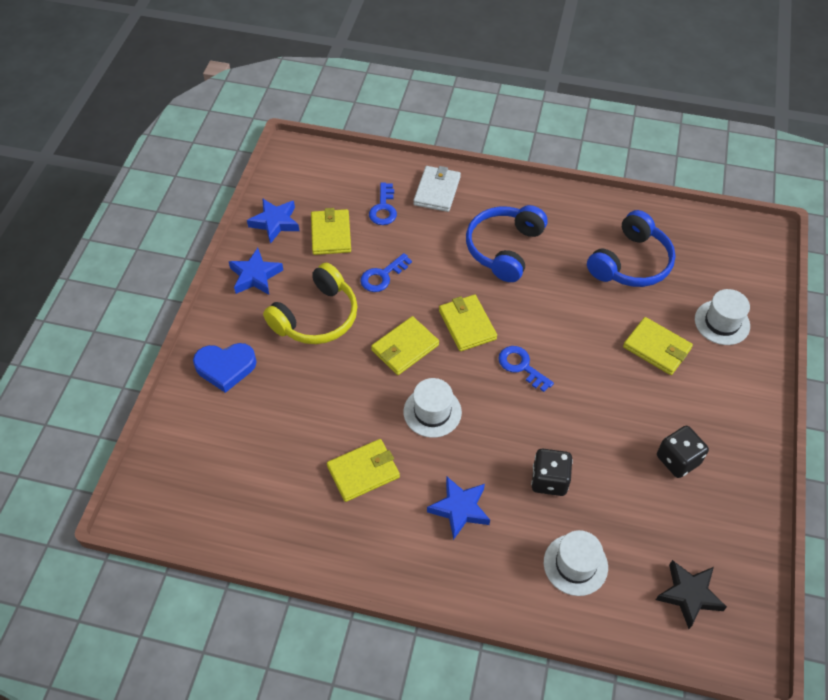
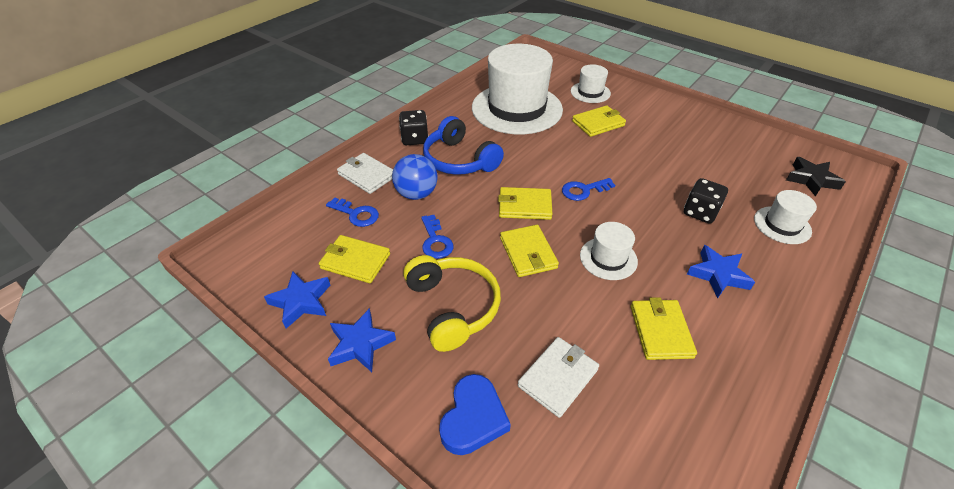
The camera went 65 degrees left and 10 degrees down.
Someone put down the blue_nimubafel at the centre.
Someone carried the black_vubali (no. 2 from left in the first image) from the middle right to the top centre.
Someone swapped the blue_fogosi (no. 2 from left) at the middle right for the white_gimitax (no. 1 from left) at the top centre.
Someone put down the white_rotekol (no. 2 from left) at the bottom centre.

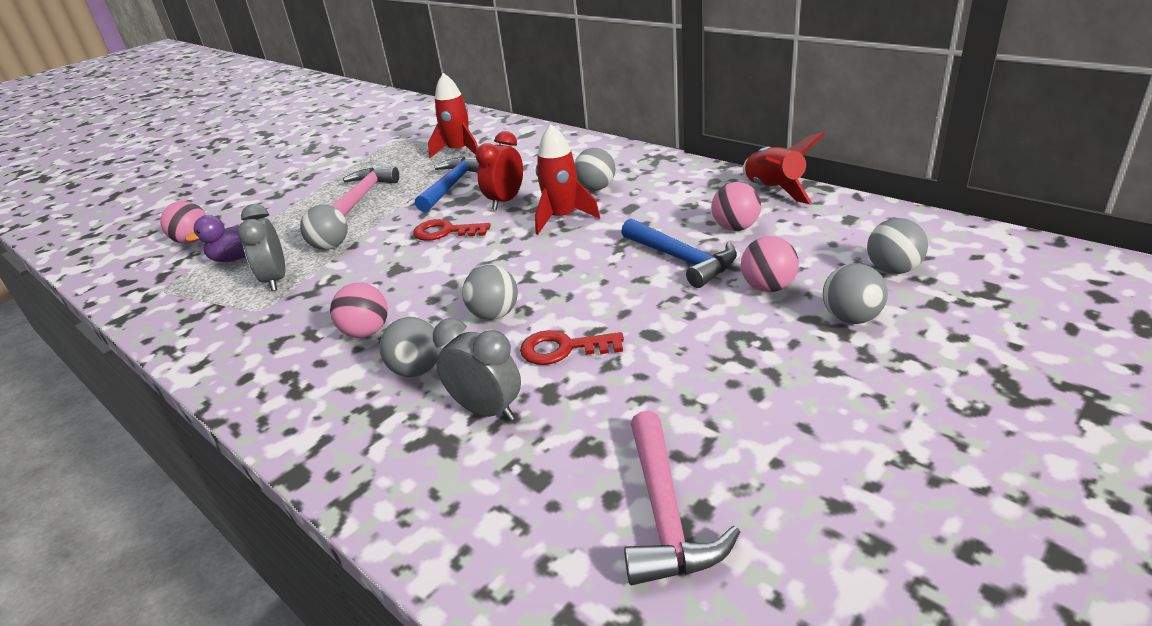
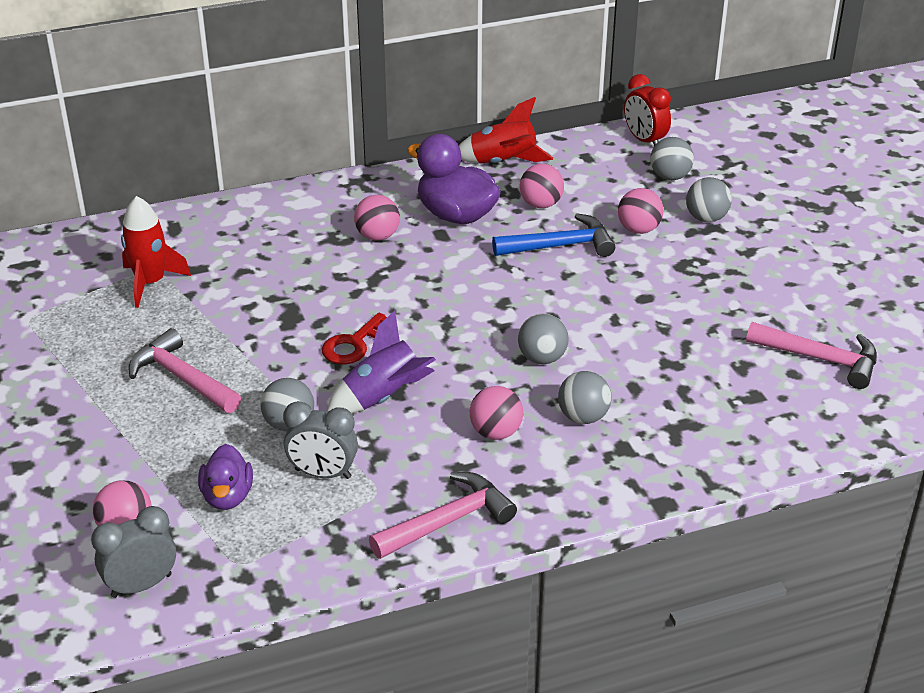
The camera went 65 degrees left and 5 degrees up.
Someone carried the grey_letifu (no. 2 from left in the first image) from the centre to the bottom left.
Someone put down the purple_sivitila at the centre.
Someone repainted the grey_nimubafel (no. 4 from left) at the top centre, which became the pink_nimubafel (no. 2 from left) at the top centre.
Someone put down the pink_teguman (no. 2 from left) at the bottom centre.
Someone put down the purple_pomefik (no. 2 from left) at the top centre.
Someone carried the red_letifu from the top centre to the top right.
Someone took away the blue_teguman (no. 1 from left) at the top centre.
Someone took away the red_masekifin (no. 2 from left) at the centre.
Someone took away the red_sivitila (no. 2 from left) at the top centre.

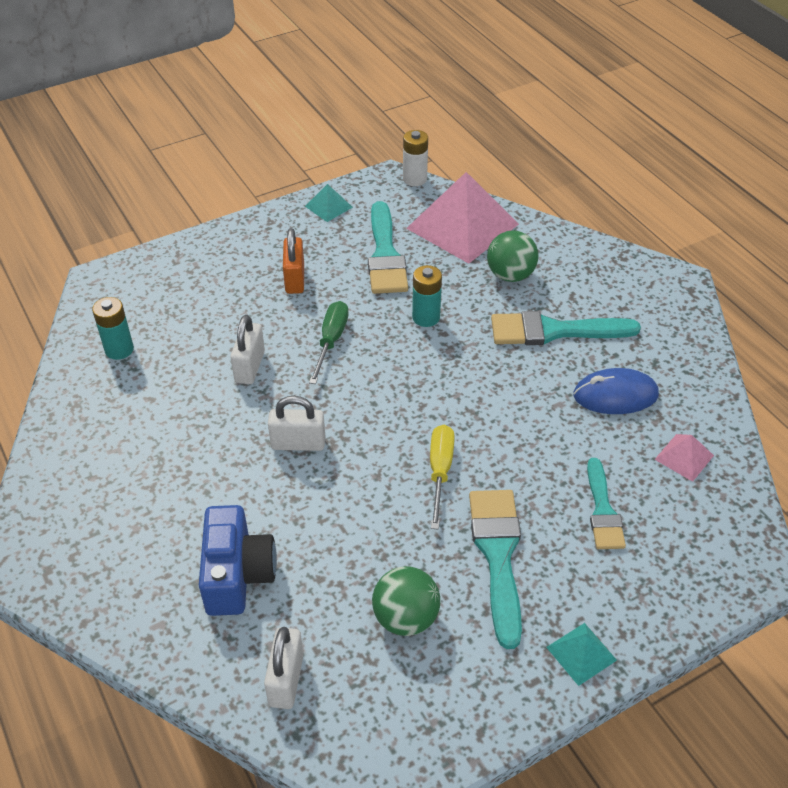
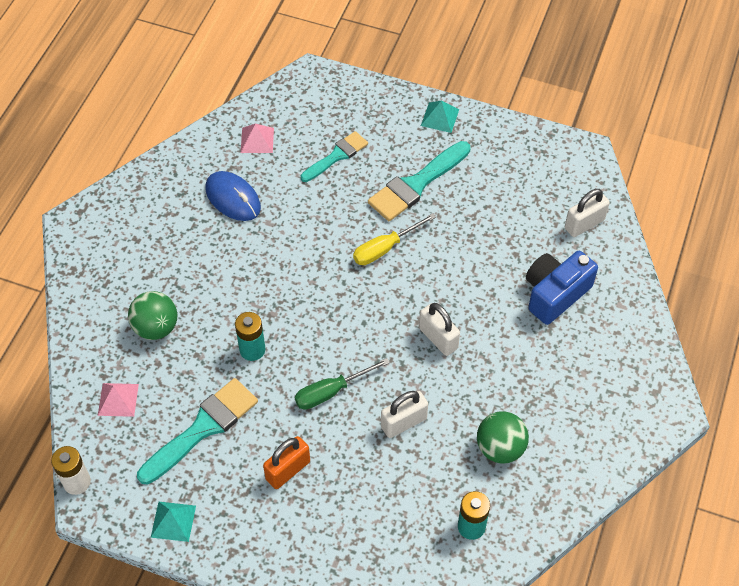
The camera went 130 degrees left and 10 degrees up.
Someone scaled the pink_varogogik (no. 1 from left) at the top centre by 0.44.
Someone carried the green_nimubafel (no. 1 from left in the first image) from the bottom centre to the bottom right.
Someone took away the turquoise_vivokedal (no. 3 from left) at the middle right.

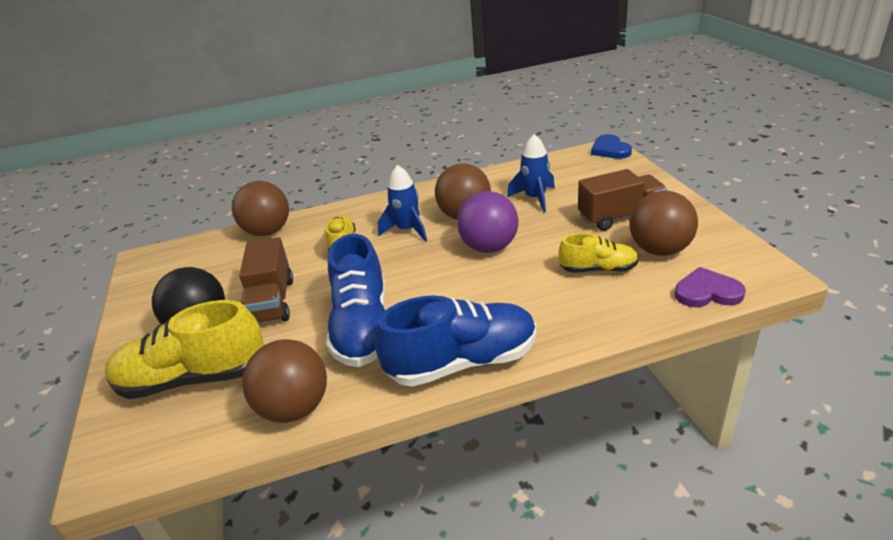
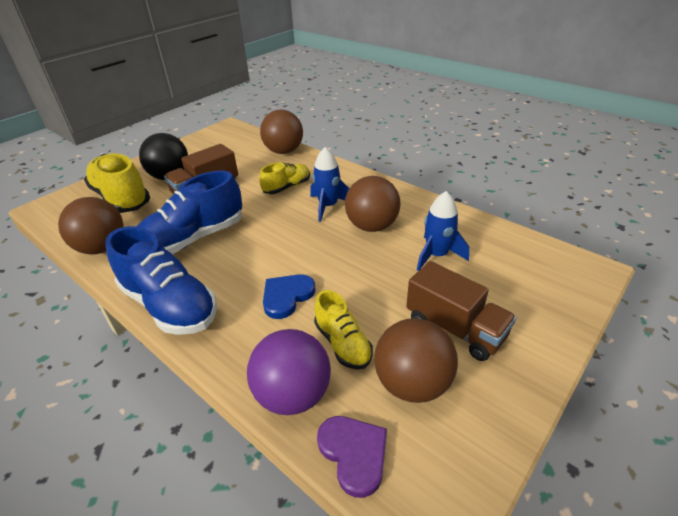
The camera went 55 degrees right and 5 degrees up.
Someone carried the purple_nimubafel from the centre to the bottom centre.
Someone carried the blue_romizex from the top right to the centre.

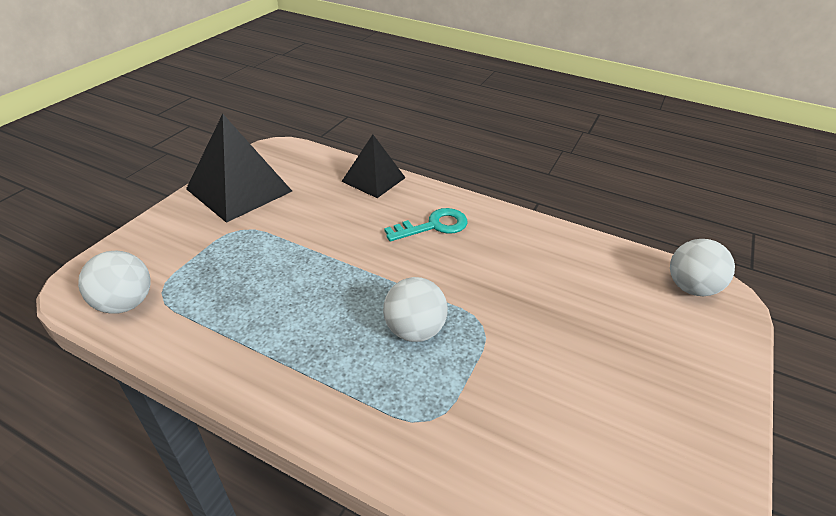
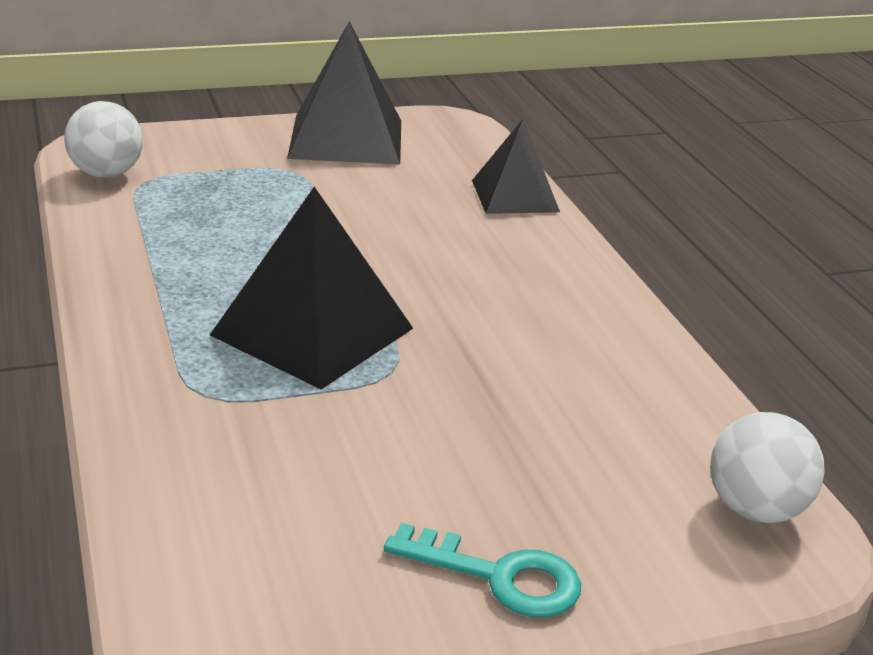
The camera went 45 degrees right and 10 degrees down.
Someone swapped the white_nimubafel (no. 2 from left) at the centre for the black_varogogik (no. 1 from left) at the centre.
Someone carried the turquoise_masekifin from the centre to the bottom centre.

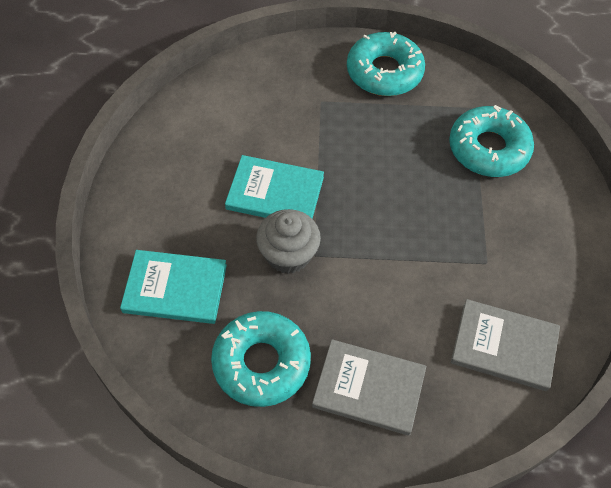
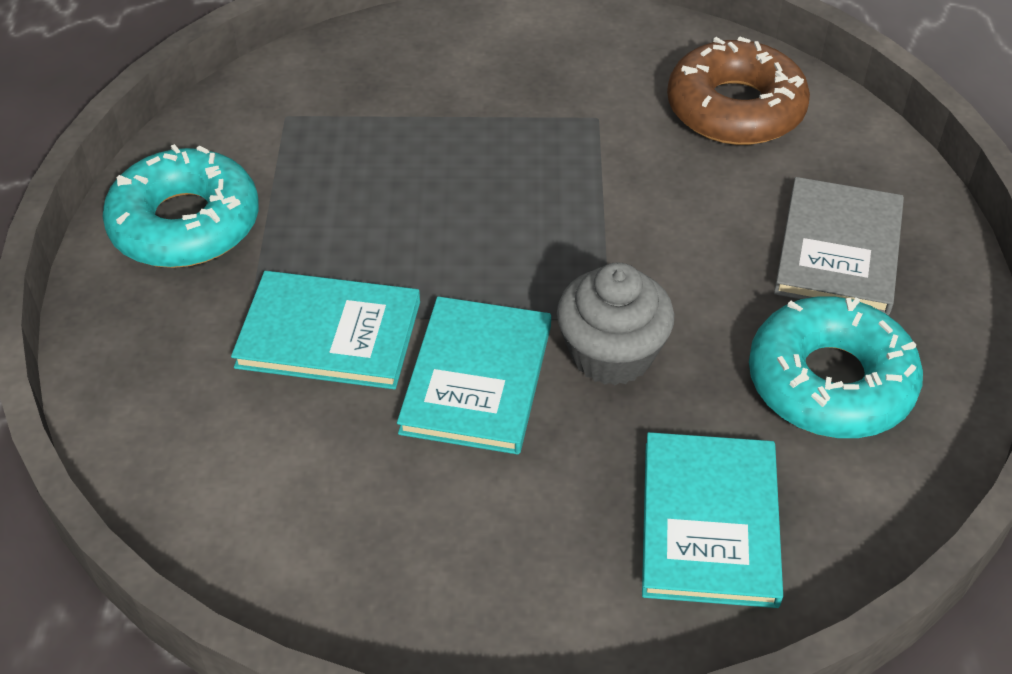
The camera went 90 degrees left and 10 degrees down.
Someone put down the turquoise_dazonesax (no. 1 from left) at the middle left.
Someone swapped the grey_dazonesax (no. 2 from left) at the bottom right for the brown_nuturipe at the top right.
Someone took away the turquoise_nuturipe (no. 3 from left) at the top right.

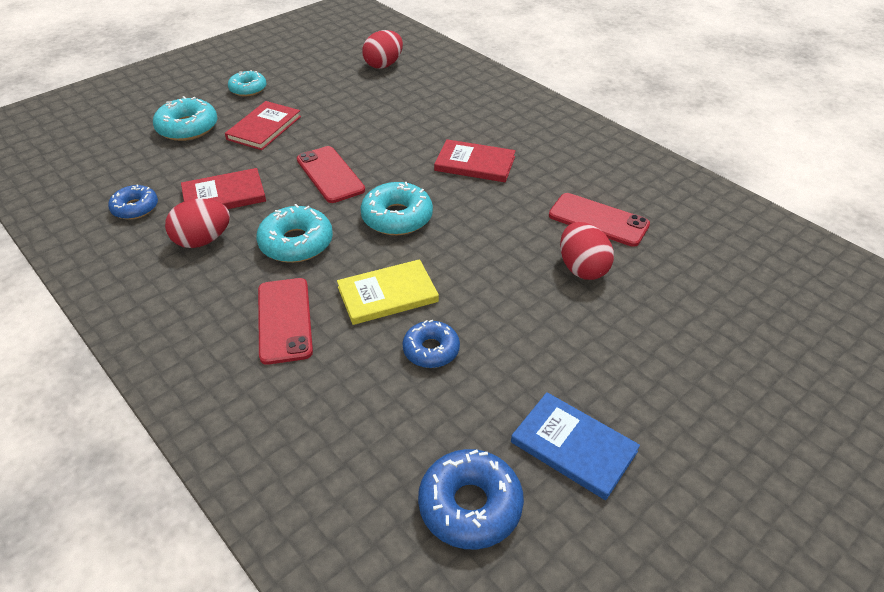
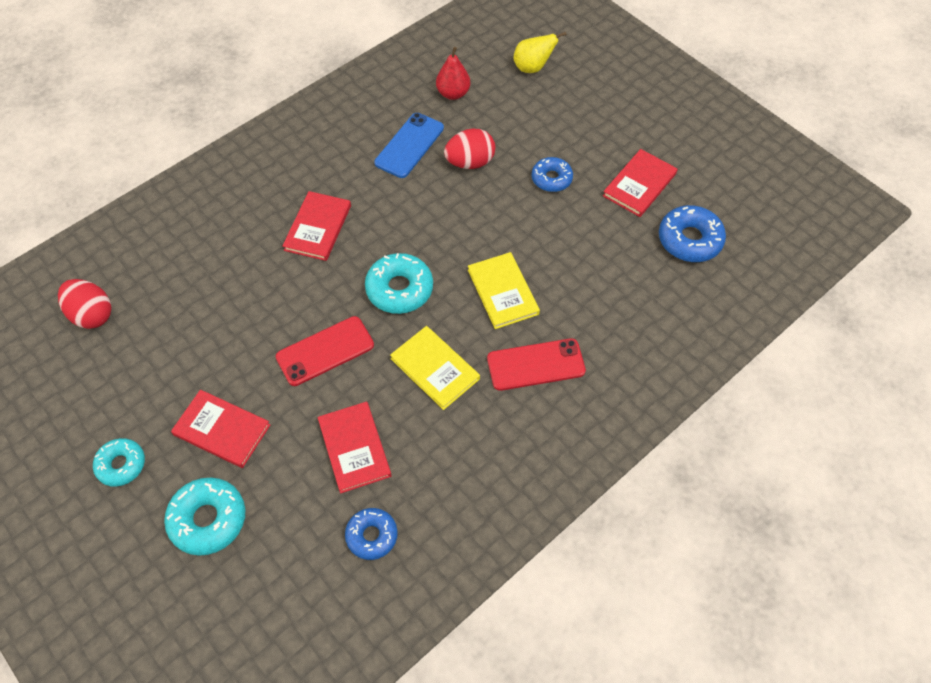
The camera went 90 degrees left and 15 degrees up.
Someone repainted the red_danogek (no. 3 from left) at the middle right, which became the blue_danogek at the top centre.
Someone swapped the turquoise_nuturipe (no. 3 from left) at the middle left for the yellow_dazonesax (no. 1 from left) at the centre.
Someone put down the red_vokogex at the top centre.
Someone put down the yellow_vokogex at the top centre.
Someone carried the blue_nuturipe (no. 2 from left) from the centre to the top centre.
Someone repainted the blue_dazonesax at the bottom centre, which became the red_dazonesax (no. 4 from left) at the top right.
Someone took away the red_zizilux (no. 1 from left) at the middle left.

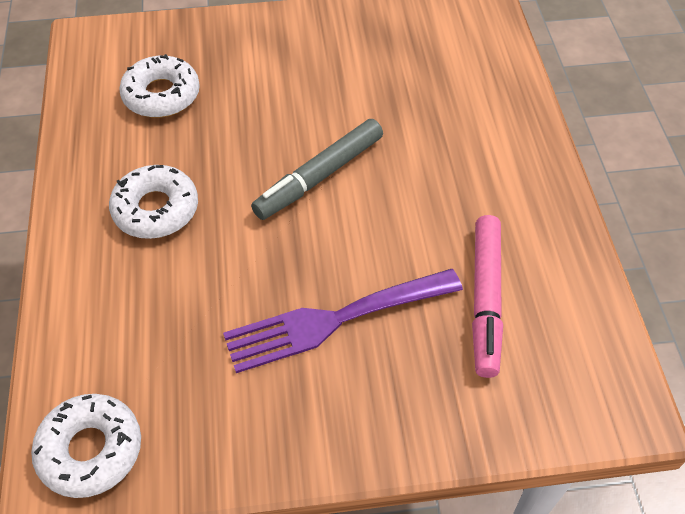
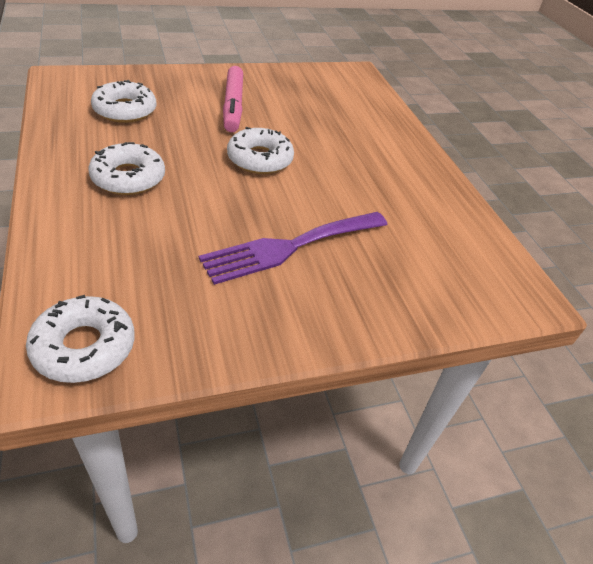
The camera went 15 degrees left and 10 degrees down.
Someone carried the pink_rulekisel from the middle right to the top centre.
Someone swapped the grey_rulekisel at the top centre for the white_nuturipe (no. 4 from left) at the top centre.

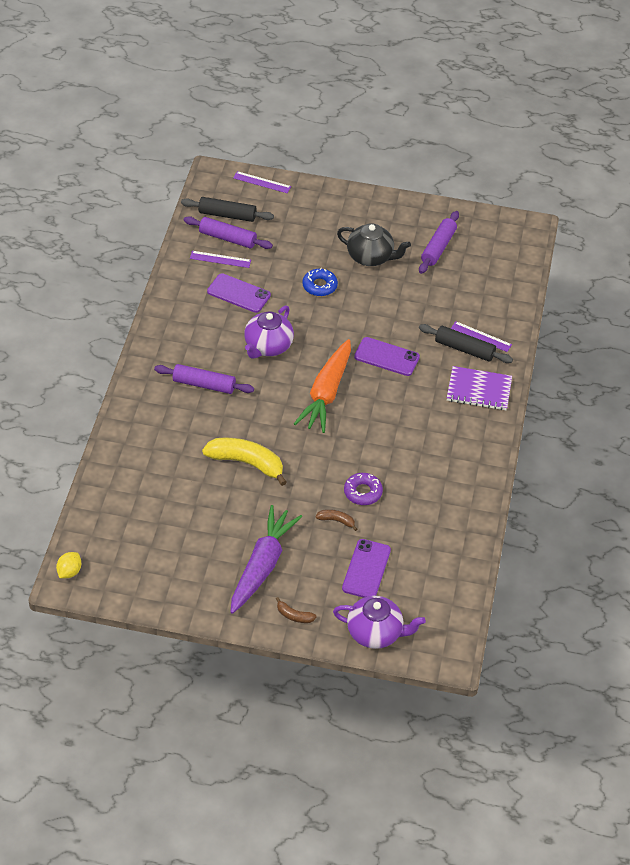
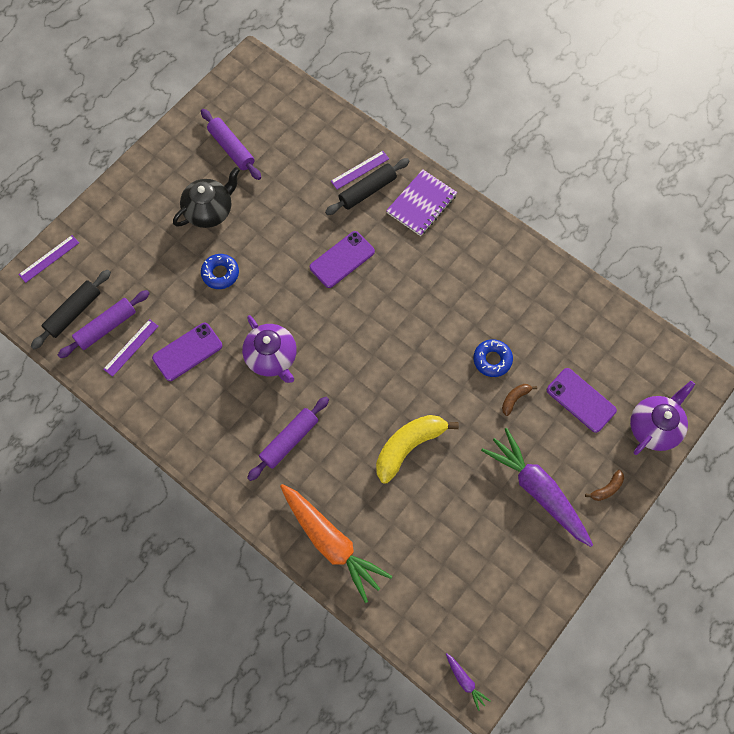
The camera went 60 degrees left and 20 degrees up.
Someone carried the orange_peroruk from the centre to the bottom centre.
Someone swapped the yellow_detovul at the middle left for the purple_peroruk (no. 1 from left) at the bottom centre.
Someone repainted the purple_nuturipe at the centre, which became the blue_nuturipe (no. 2 from left) at the middle right.

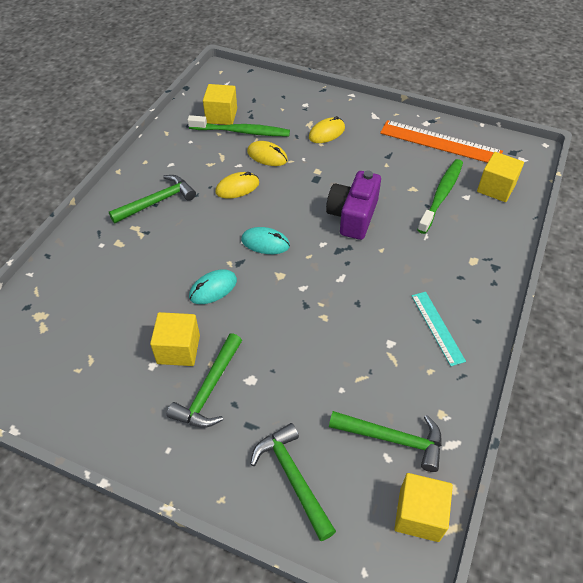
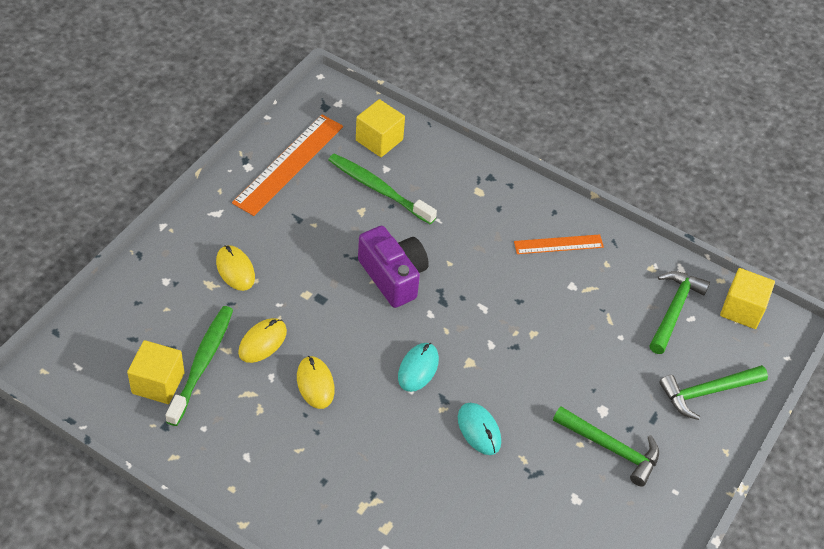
The camera went 85 degrees left and 0 degrees up.
Someone rotated the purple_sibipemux at the centre by 150 degrees counterclockwise.
Someone repainted the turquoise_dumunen at the middle right, which became the orange_dumunen (no. 2 from left) at the middle right.
Someone took away the green_teguman (no. 1 from left) at the middle left.
Someone took away the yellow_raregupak (no. 1 from left) at the middle left.

